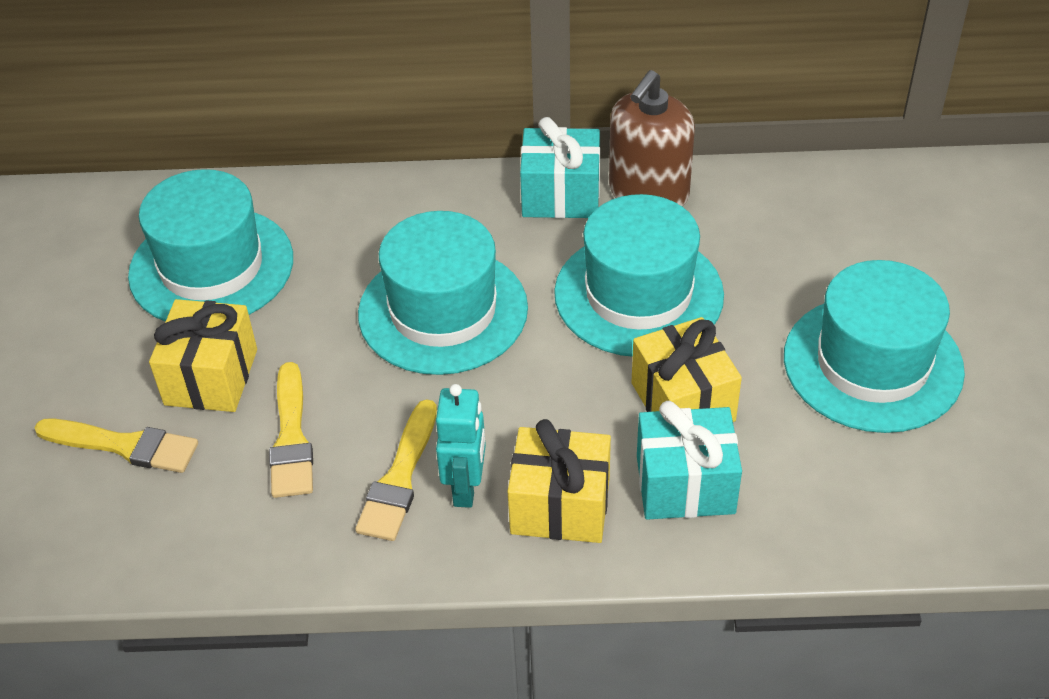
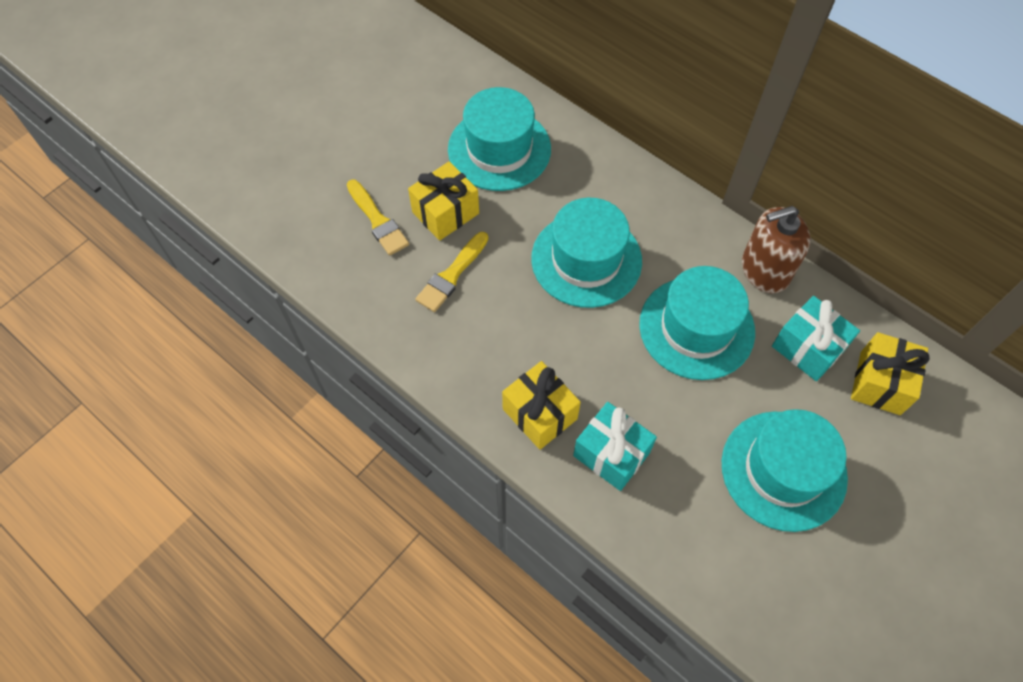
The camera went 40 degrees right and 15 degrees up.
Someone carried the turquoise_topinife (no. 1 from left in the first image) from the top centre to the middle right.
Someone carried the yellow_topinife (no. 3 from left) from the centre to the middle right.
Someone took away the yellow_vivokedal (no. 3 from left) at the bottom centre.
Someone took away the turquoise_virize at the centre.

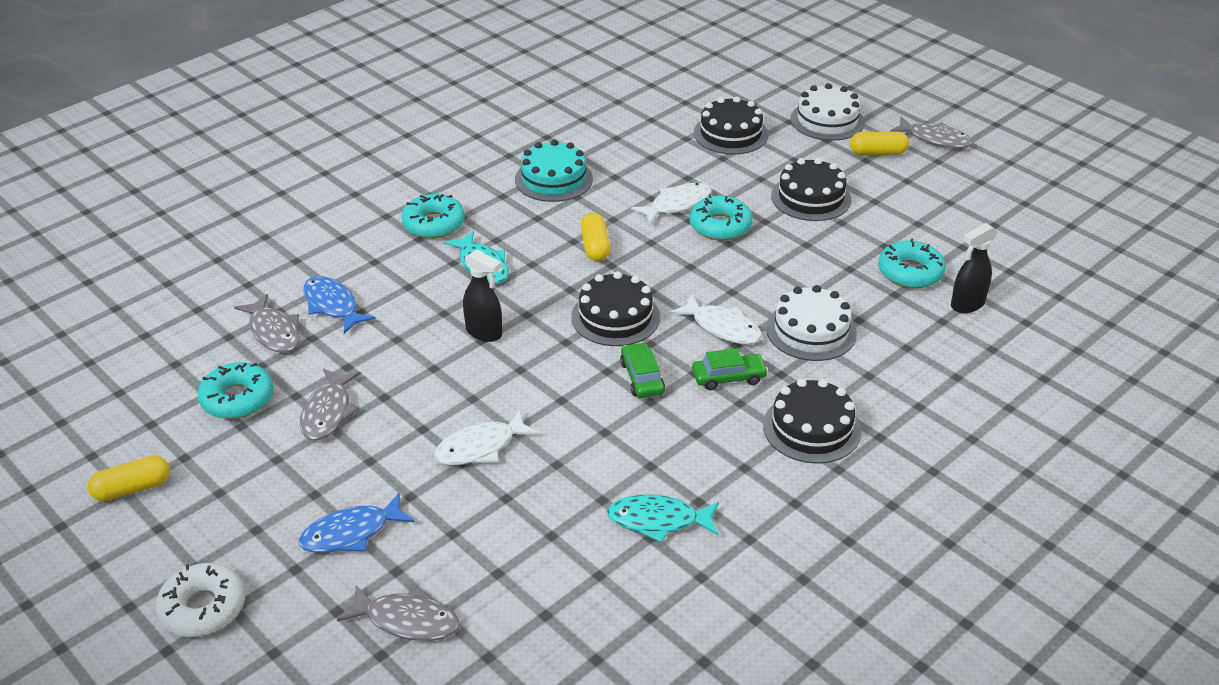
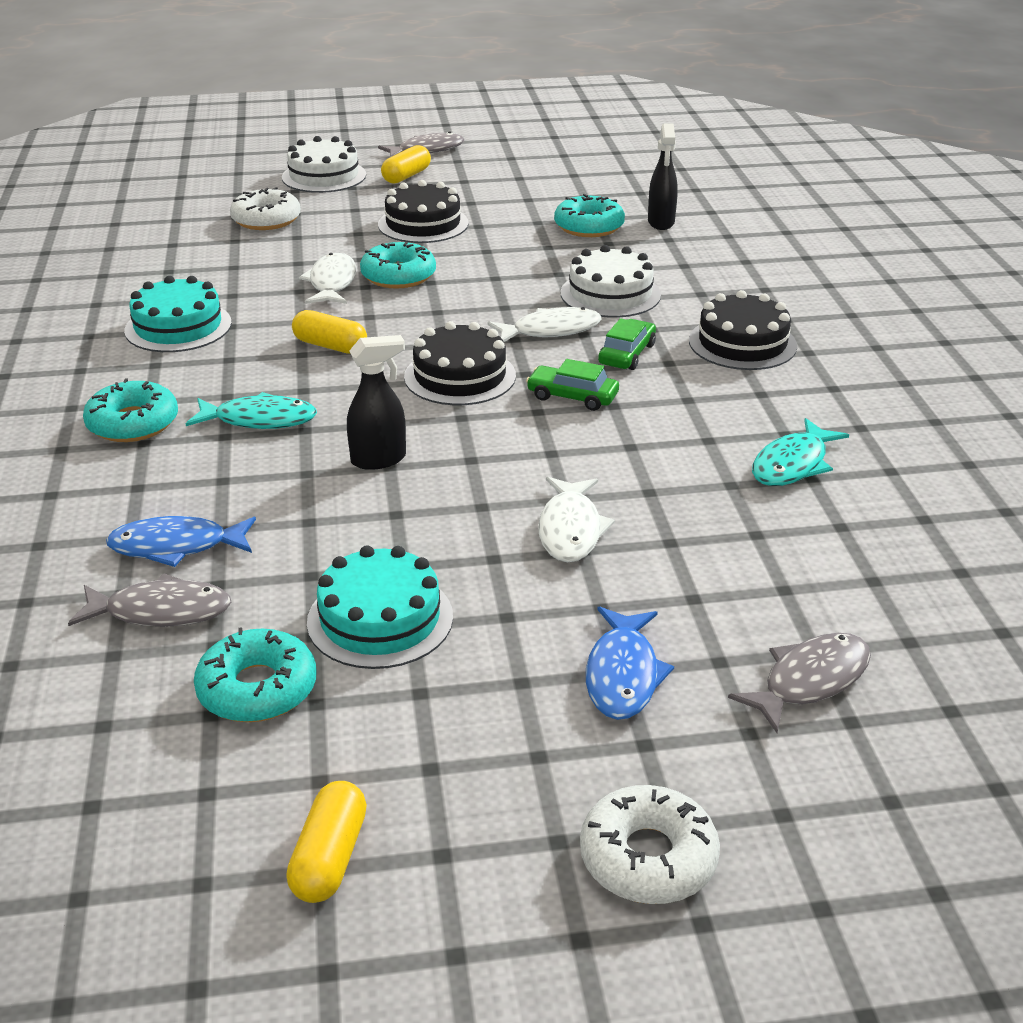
The camera went 55 degrees left and 5 degrees down.
Someone swapped the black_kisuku (no. 2 from left) at the top centre for the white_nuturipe (no. 1 from left) at the top left.
Someone swapped the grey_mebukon (no. 2 from left) at the middle left for the turquoise_kisuku (no. 2 from left) at the centre.

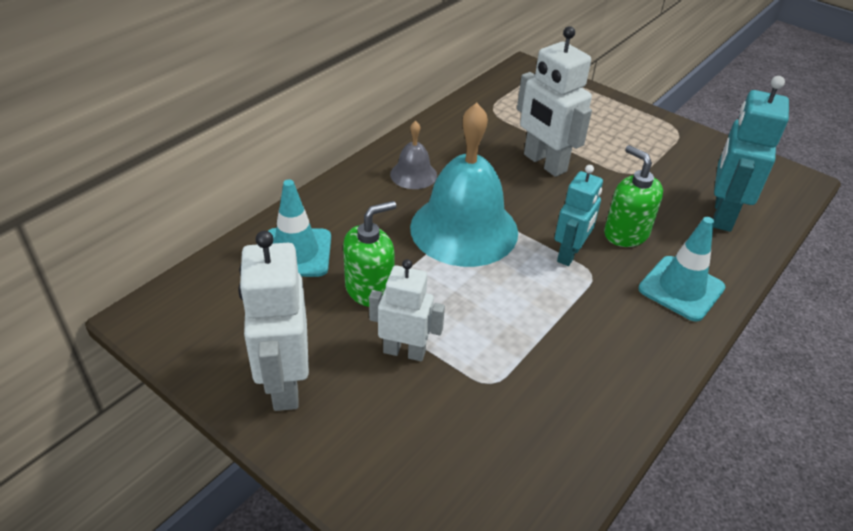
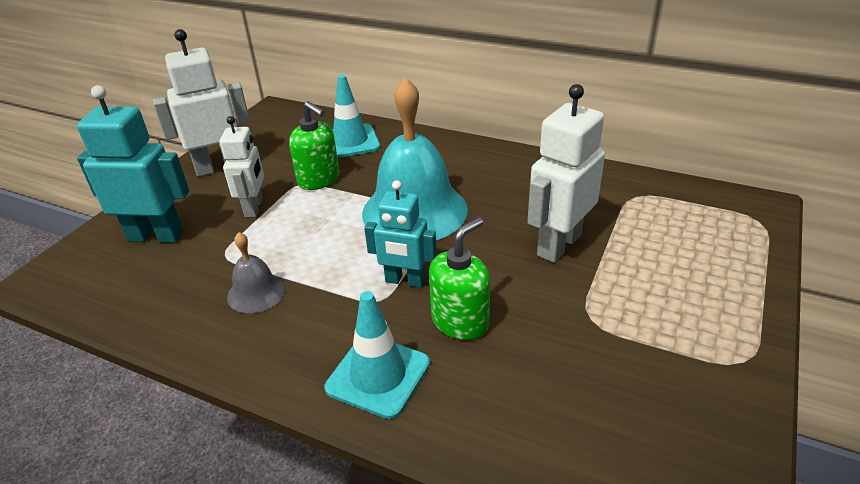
The camera went 80 degrees right and 5 degrees down.
Someone carried the turquoise_virize (no. 2 from left in the first image) from the top right to the middle left.
Someone carried the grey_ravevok from the top centre to the middle left.

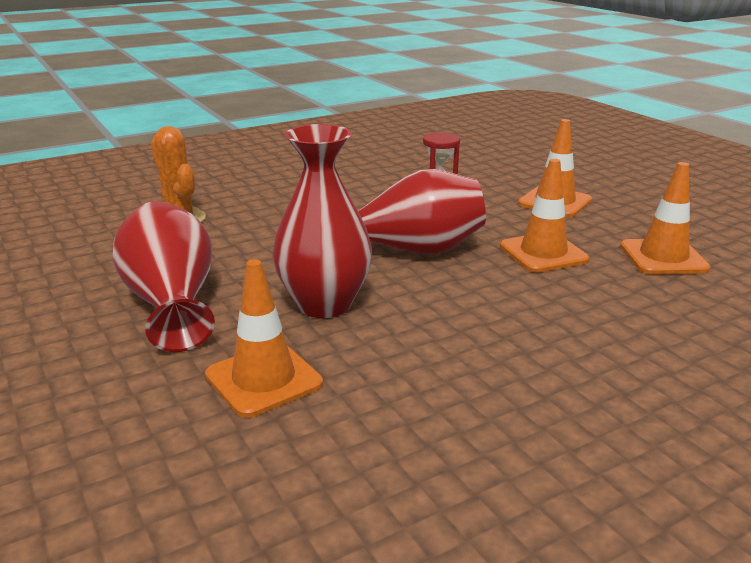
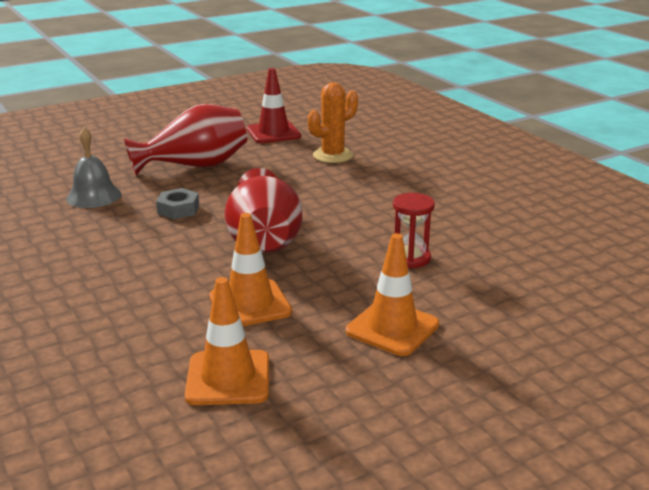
The camera went 90 degrees right and 0 degrees up.
Someone swapped the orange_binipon (no. 1 from left) at the centre for the grey_ravevok at the middle left.
Someone swapped the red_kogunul (no. 2 from left) at the centre for the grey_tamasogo at the middle left.
Someone put down the red_binipon at the top centre.

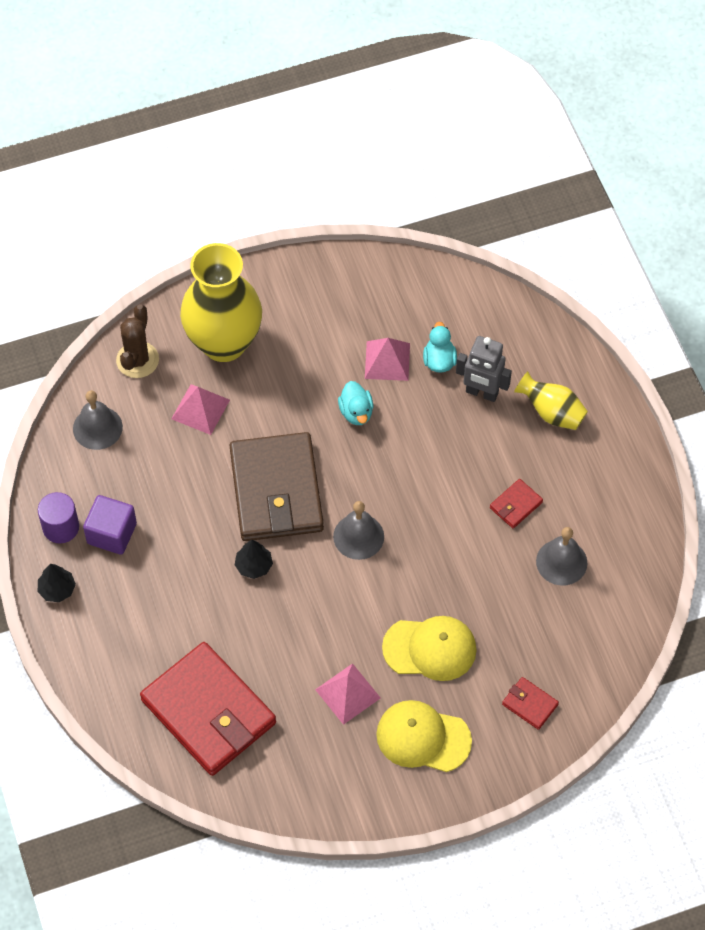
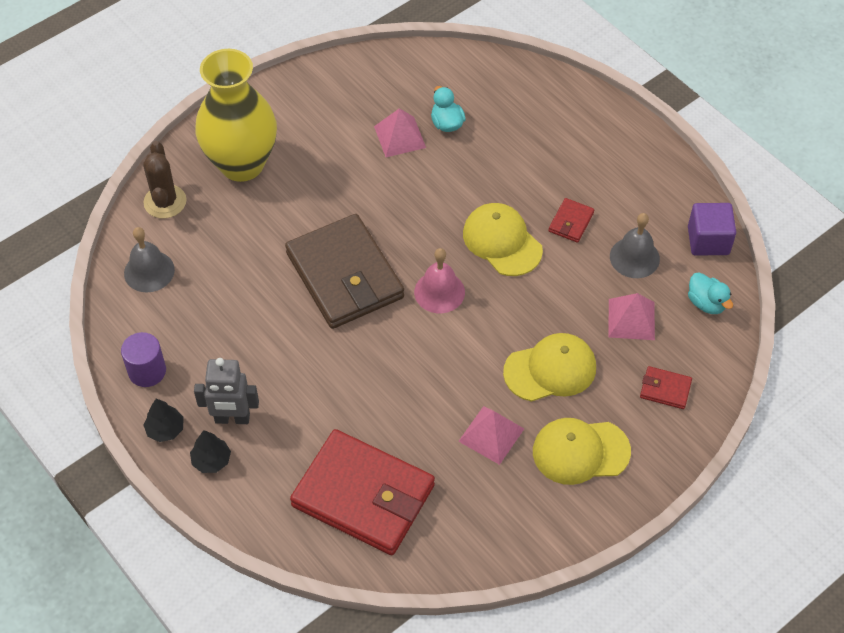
The camera went 20 degrees left and 5 degrees down.
Someone carried the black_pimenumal (no. 2 from left) from the centre to the bottom left.
Someone carried the grey_virize from the middle right to the middle left.
Someone repainted the grey_ravevok (no. 2 from left) at the centre, which became the pink_ravevok at the centre.
Someone put down the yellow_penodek (no. 1 from left) at the centre.
Someone carried the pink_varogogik (no. 1 from left in the first image) from the middle left to the middle right.
Someone carried the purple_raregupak from the middle left to the middle right.
Someone carried the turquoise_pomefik (no. 1 from left in the first image) from the centre to the middle right.
Someone took away the yellow_kogunul (no. 2 from left) at the middle right.

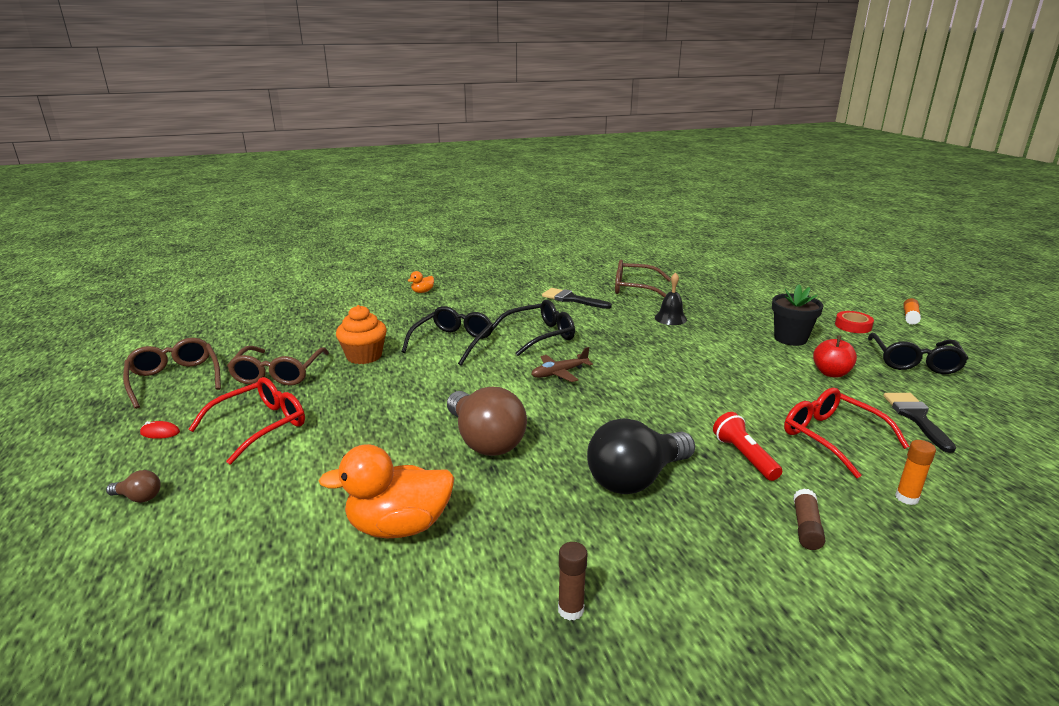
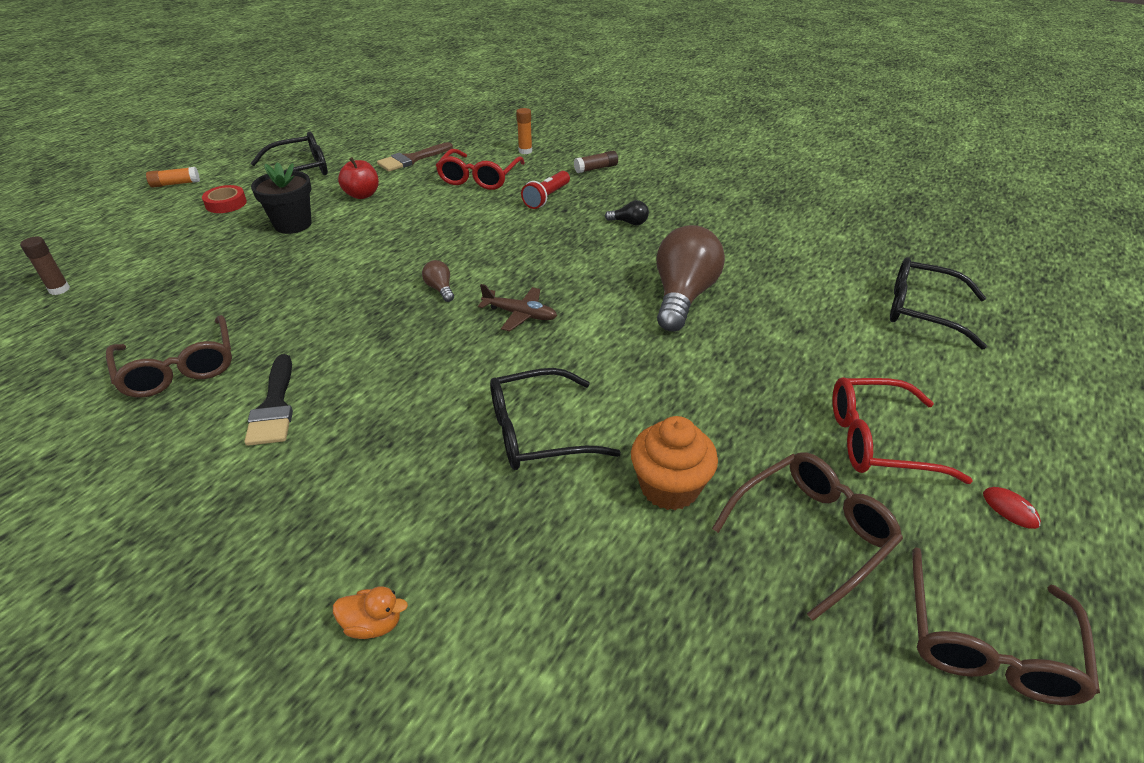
The camera went 130 degrees left and 15 degrees up.
Someone carried the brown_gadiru (no. 1 from left) from the bottom centre to the middle left.
Someone repainted the black_vivokedal (no. 2 from left) at the middle right, which became the brown_vivokedal at the top centre.
Someone carried the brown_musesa (no. 1 from left) from the bottom left to the centre.
Someone scaled the black_musesa at the centre by 0.42.
Someone carried the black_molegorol (no. 2 from left in the first image) from the centre to the middle right.
Someone took away the orange_pomefik (no. 1 from left) at the bottom centre.
Someone took away the black_ravevok at the centre.

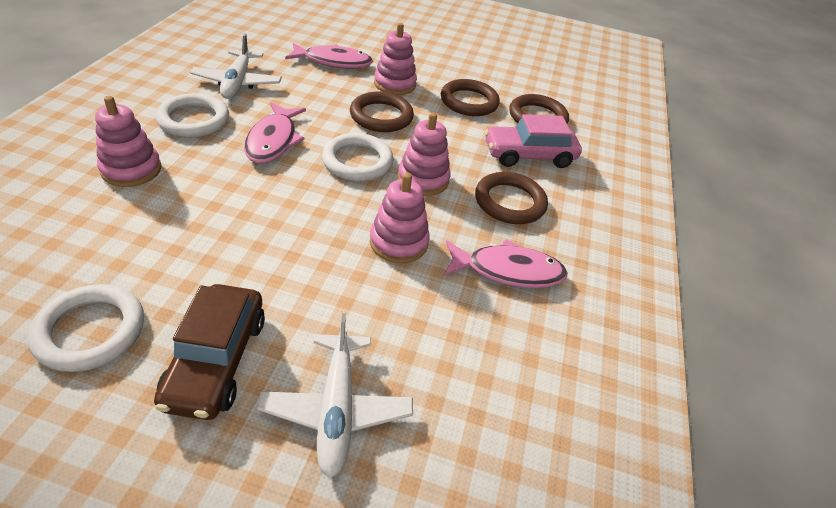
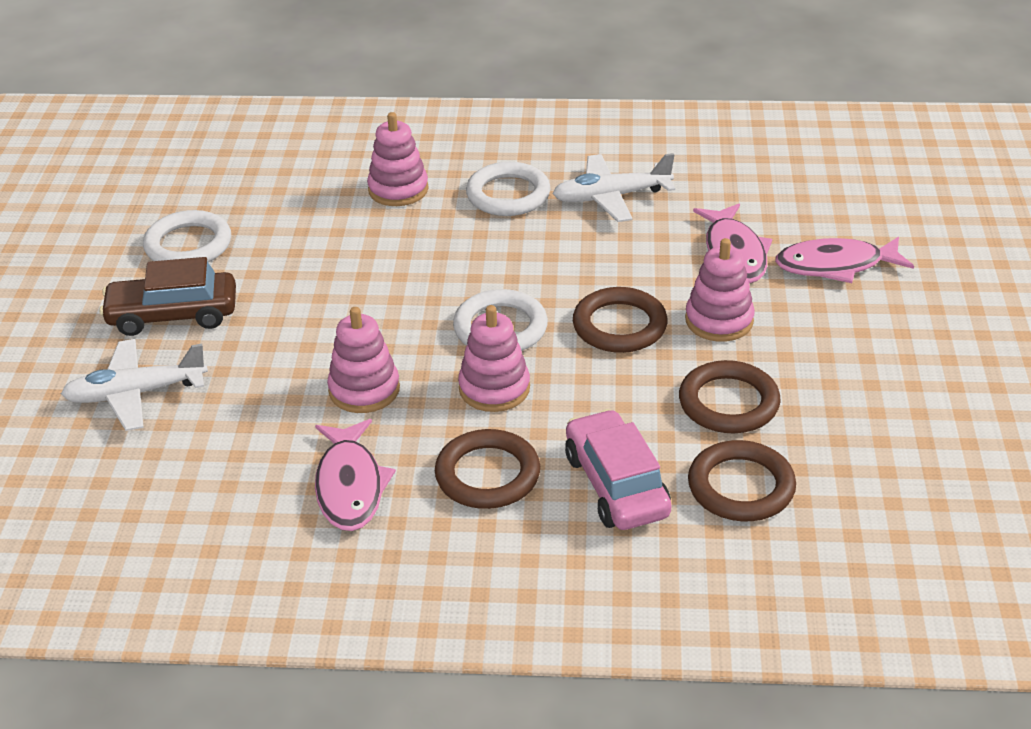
The camera went 85 degrees right and 5 degrees down.
Someone carried the pink_mebukon (no. 1 from left in the first image) from the top left to the middle right.

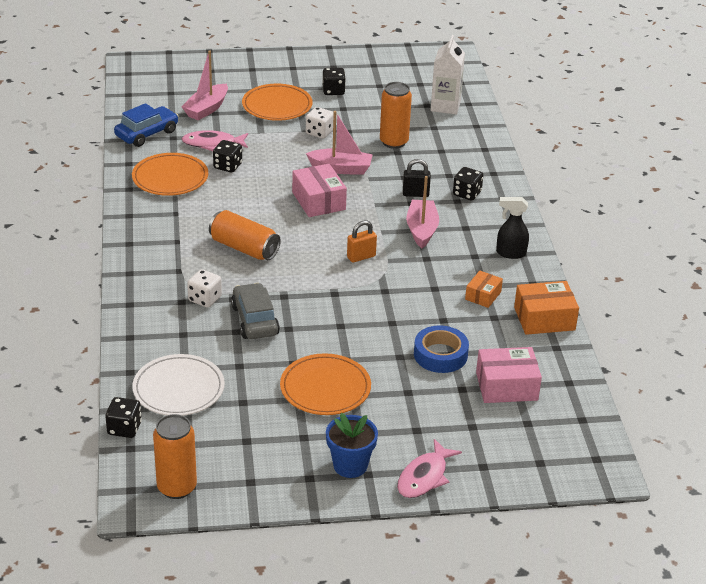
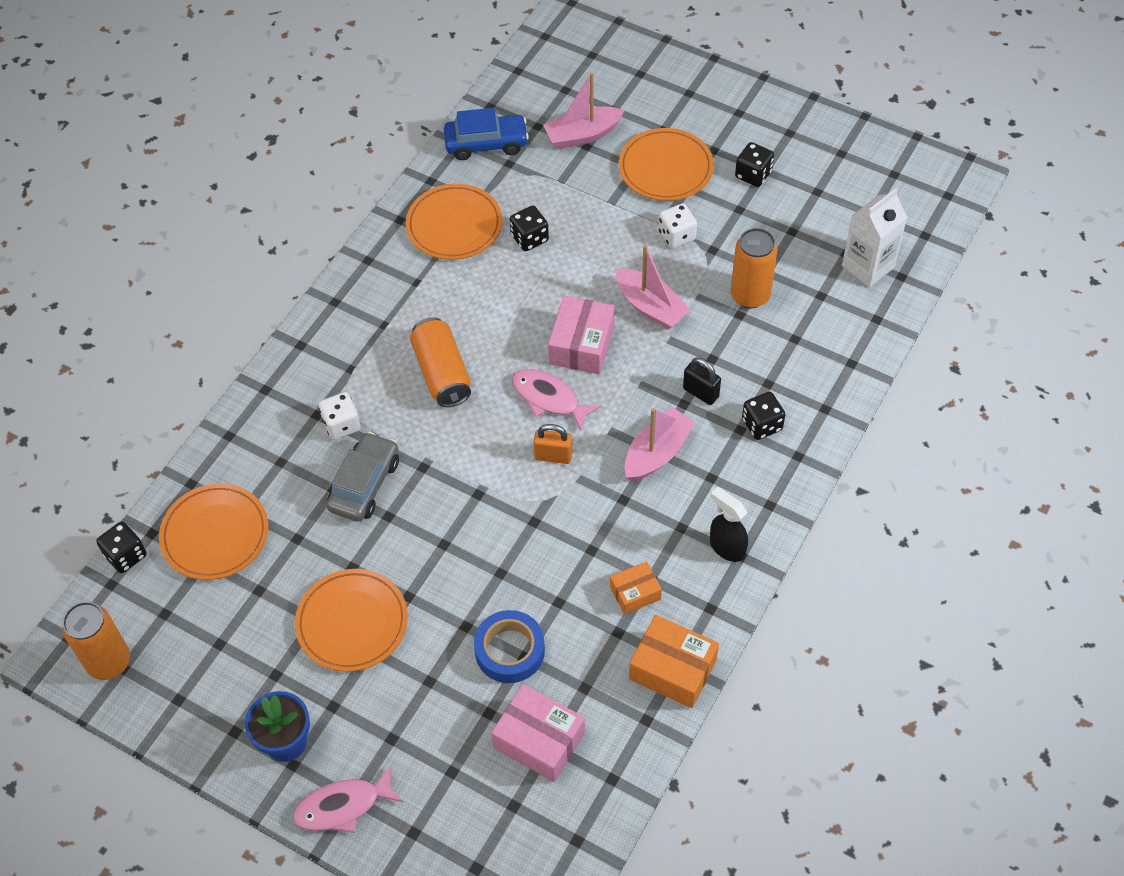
The camera went 40 degrees right and 20 degrees up.
Someone repainted the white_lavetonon at the middle left, which became the orange_lavetonon (no. 1 from left) at the middle left.
Someone carried the pink_mebukon (no. 1 from left in the first image) from the top left to the centre.

